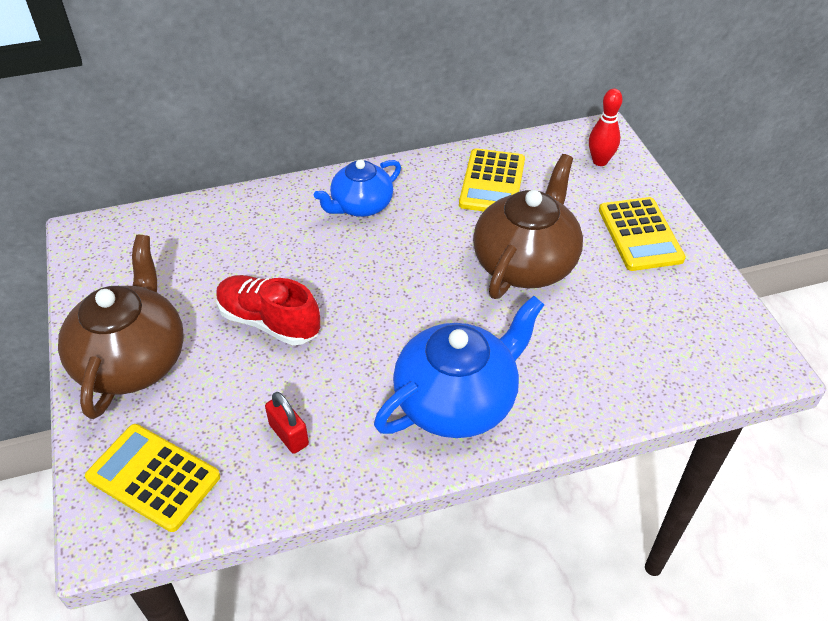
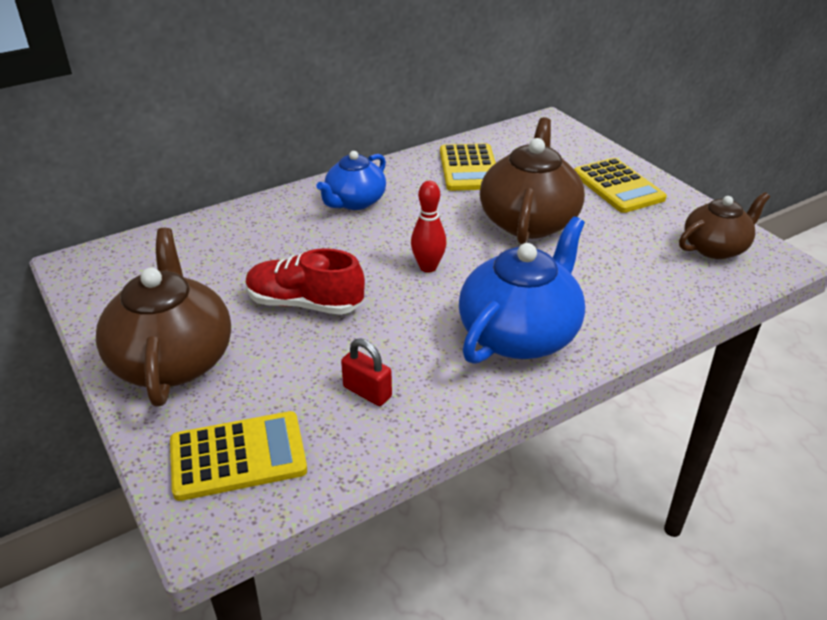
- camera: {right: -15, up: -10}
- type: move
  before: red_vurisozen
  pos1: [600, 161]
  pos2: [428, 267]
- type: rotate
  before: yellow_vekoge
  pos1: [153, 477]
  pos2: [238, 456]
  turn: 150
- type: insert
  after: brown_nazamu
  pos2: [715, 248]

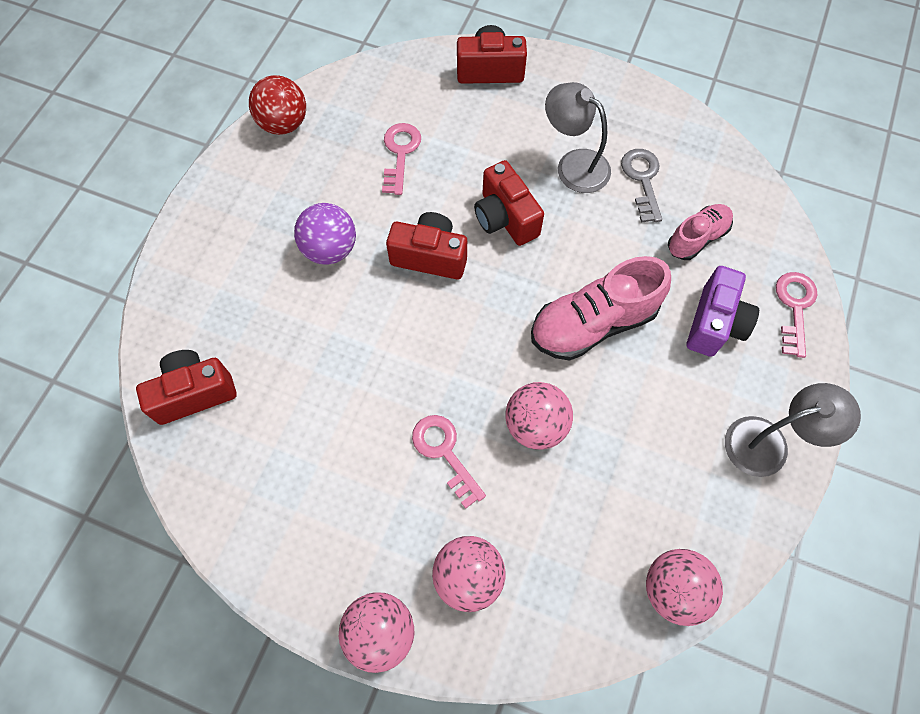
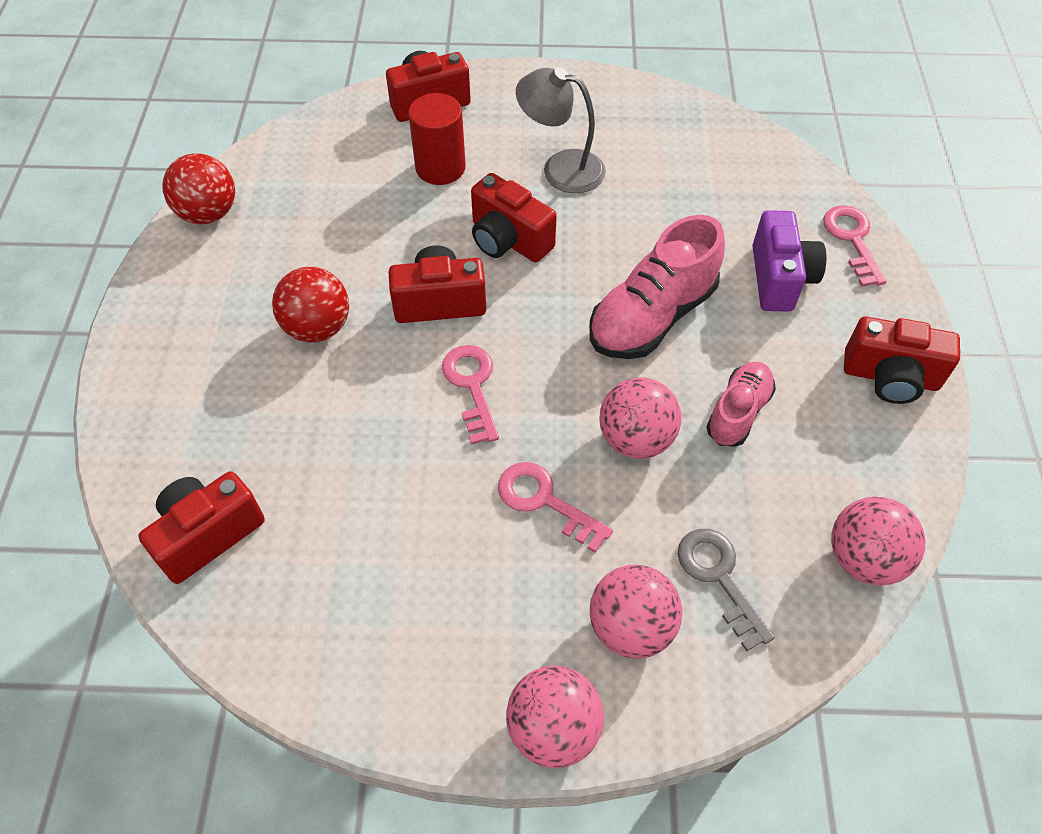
- camera: {right: -20, up: -10}
- type: move
  before: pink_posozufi
  pos1: [400, 153]
  pos2: [472, 386]
- type: move
  before: grey_posozufi
  pos1: [642, 180]
  pos2: [719, 578]
- type: recolor
  before: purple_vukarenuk
  after: red_vukarenuk
  pos1: [330, 249]
  pos2: [317, 327]
- type: move
  before: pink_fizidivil
  pos1: [697, 238]
  pos2: [738, 412]
- type: replace
  before: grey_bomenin
  after: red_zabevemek
  pos1: [768, 443]
  pos2: [890, 377]
- type: insert
  after: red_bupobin
  pos2: [440, 168]

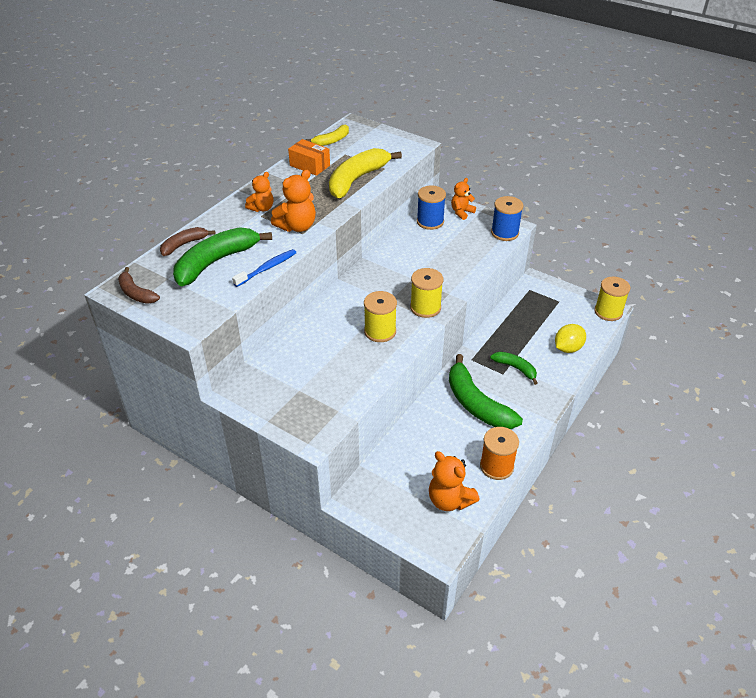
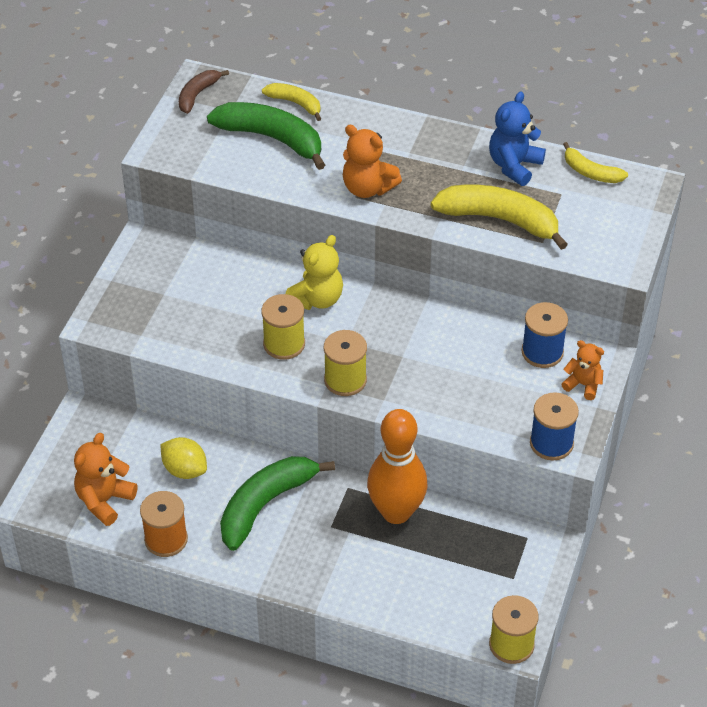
- camera: {right: 75, up: 5}
- type: replace
  before: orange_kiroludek
  after: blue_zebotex
  pos1: [310, 165]
  pos2: [514, 166]
- type: delete
  before: orange_zebotex
  pos1: [262, 208]
- type: recolor
  before: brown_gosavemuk
  after: yellow_gosavemuk
  pos1: [184, 244]
  pos2: [295, 103]
- type: delete
  before: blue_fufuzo
  pos1: [267, 268]
- type: move
  before: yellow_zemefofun
  pos1: [568, 348]
  pos2: [185, 470]
- type: delete
  before: green_gosavemuk
  pos1: [515, 368]
- type: insert
  after: yellow_zebotex
  pos2: [316, 299]
- type: insert
  after: orange_vurisozen
  pos2: [396, 512]

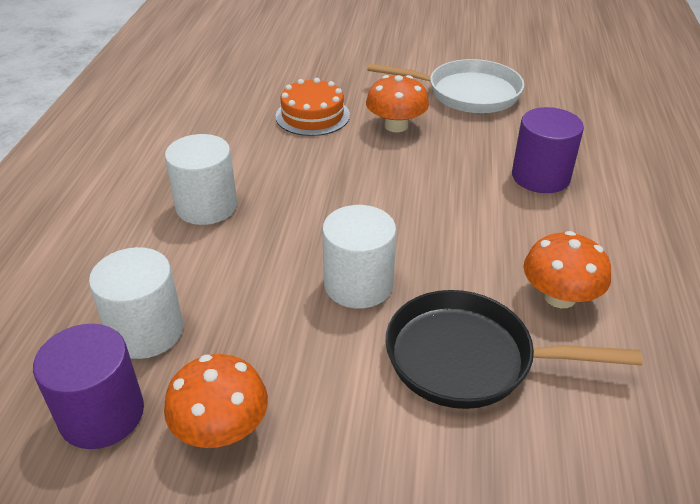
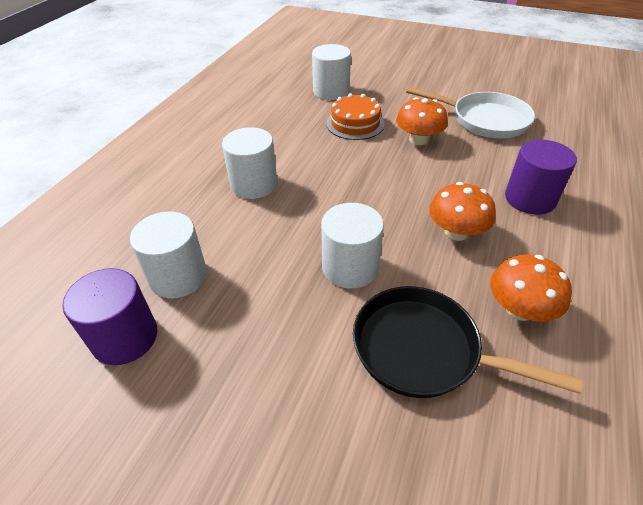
- camera: {right: 15, up: 5}
- type: move
  before: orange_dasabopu
  pos1: [221, 428]
  pos2: [456, 232]
- type: insert
  after: white_bupobin
  pos2: [331, 91]

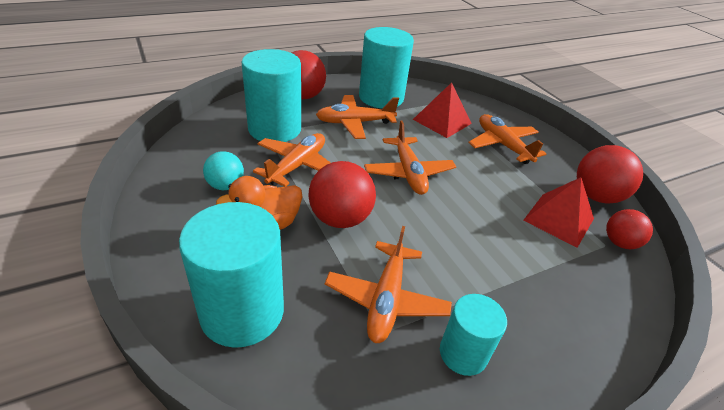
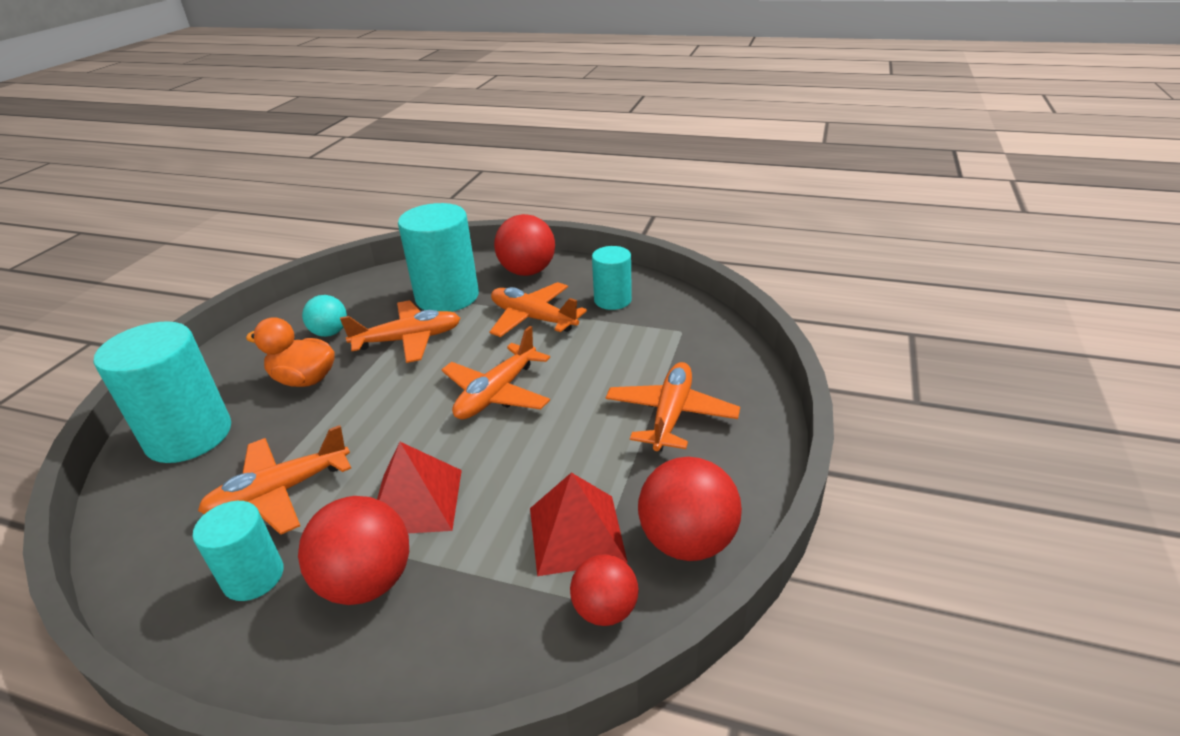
- camera: {right: 50, up: -5}
- type: resize
  before: turquoise_bupobin
  pos1: [381, 97]
  pos2: [612, 300]
  scale: 0.58
- type: move
  before: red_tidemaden
  pos1: [442, 121]
  pos2: [416, 501]
- type: move
  before: red_vukarenuk
  pos1: [340, 219]
  pos2: [367, 582]

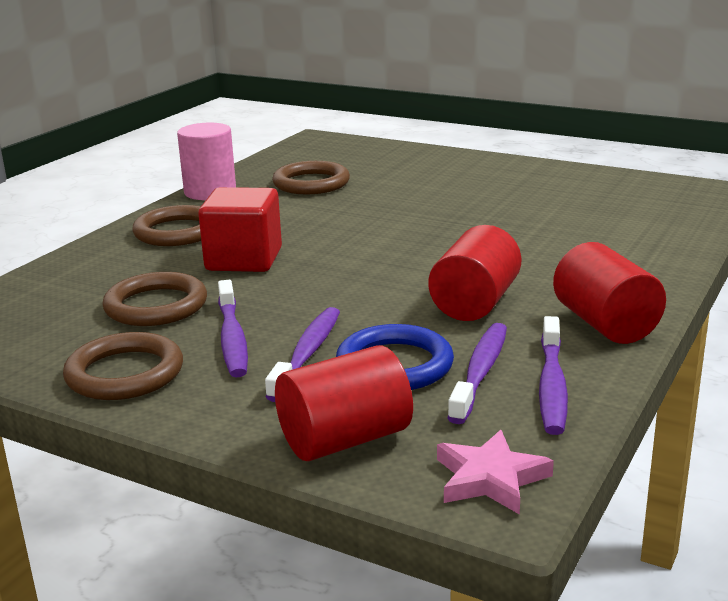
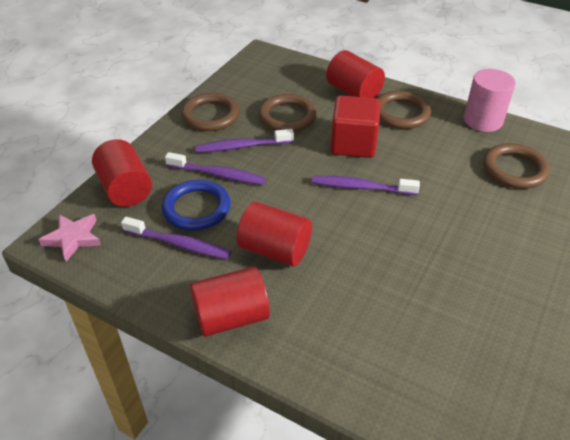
- camera: {right: 90, up: 20}
- type: move
  before: purple_fufuzo
  pos1: [551, 385]
  pos2: [361, 187]
- type: insert
  after: red_bupobin
  pos2: [353, 92]

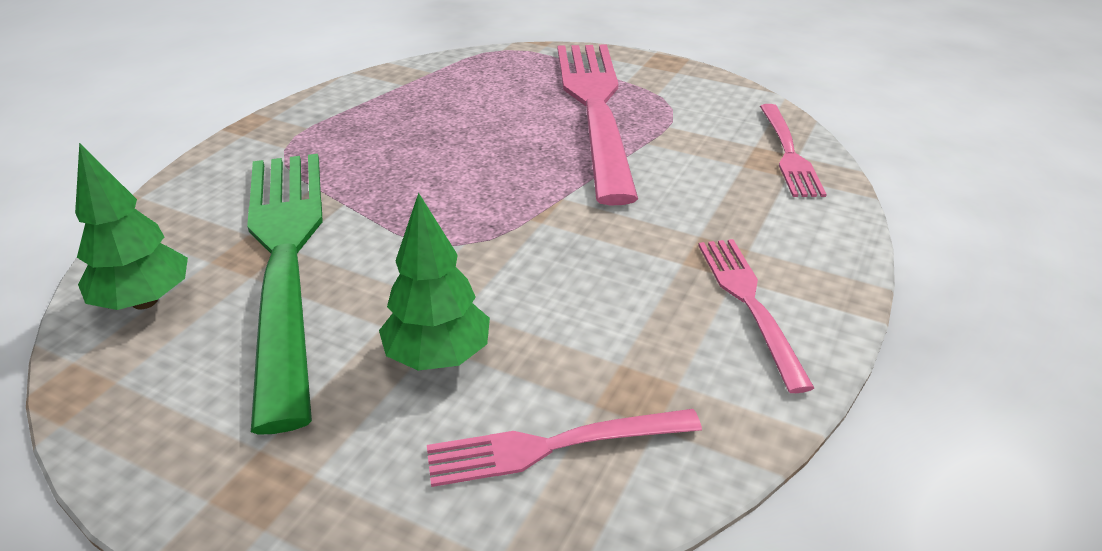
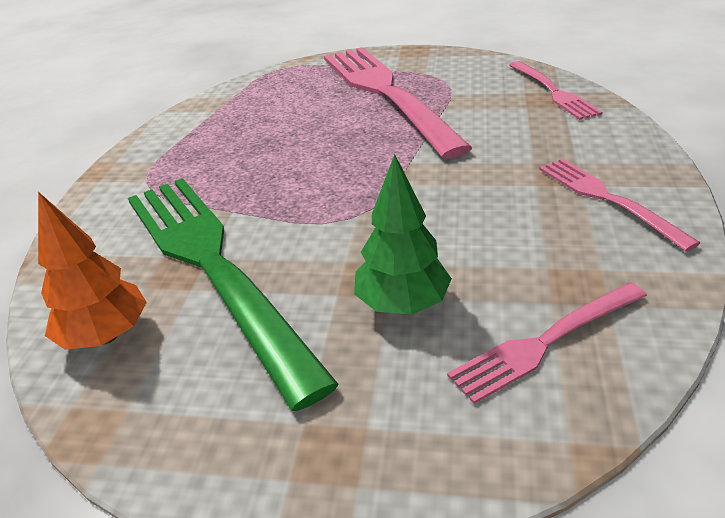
- camera: {right: -15, up: 0}
- type: recolor
  before: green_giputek
  after: orange_giputek
  pos1: [145, 301]
  pos2: [106, 336]

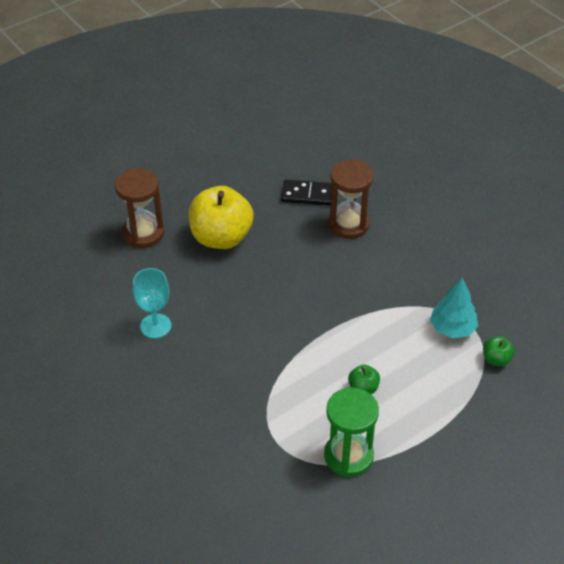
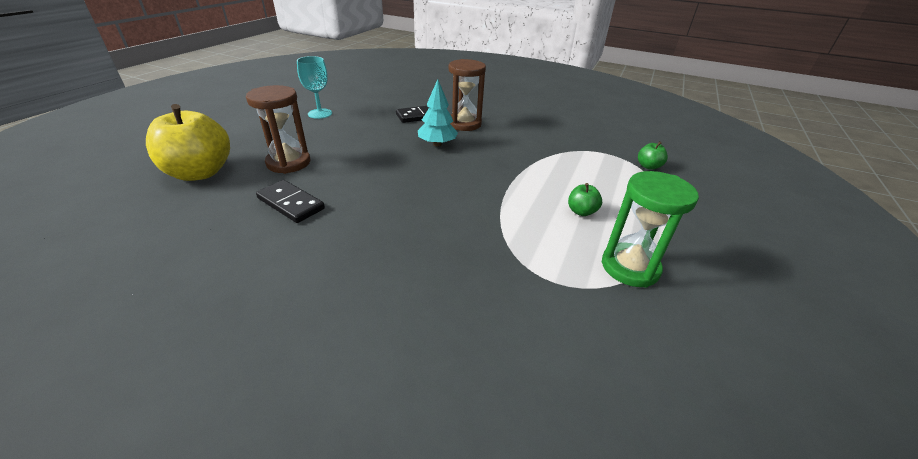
- camera: {right: -30, up: -10}
- type: move
  before: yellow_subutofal
  pos1: [221, 237]
  pos2: [200, 173]
- type: move
  before: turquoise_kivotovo
  pos1: [155, 326]
  pos2: [320, 113]
- type: move
  before: turquoise_giputek
  pos1: [452, 328]
  pos2: [437, 144]
- type: insert
  after: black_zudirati
  pos2: [290, 204]

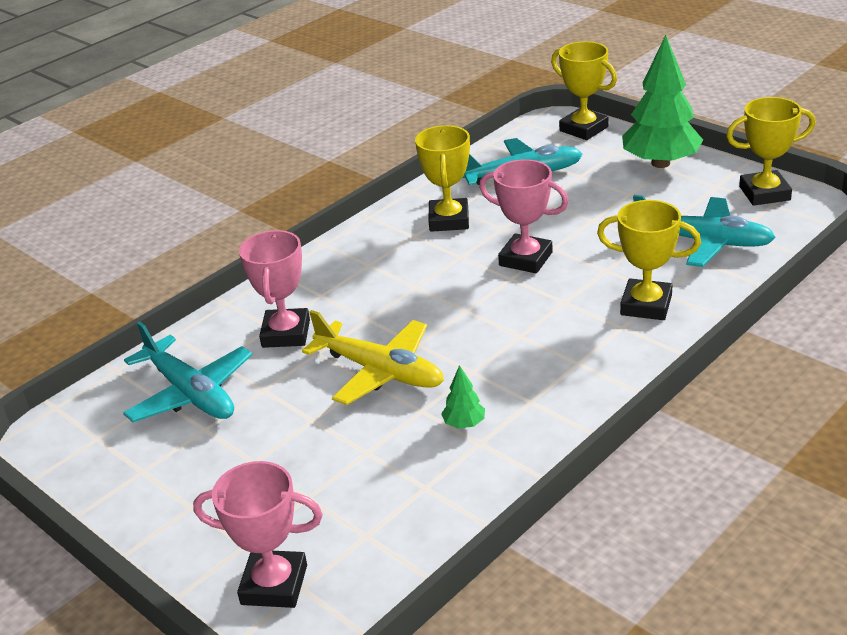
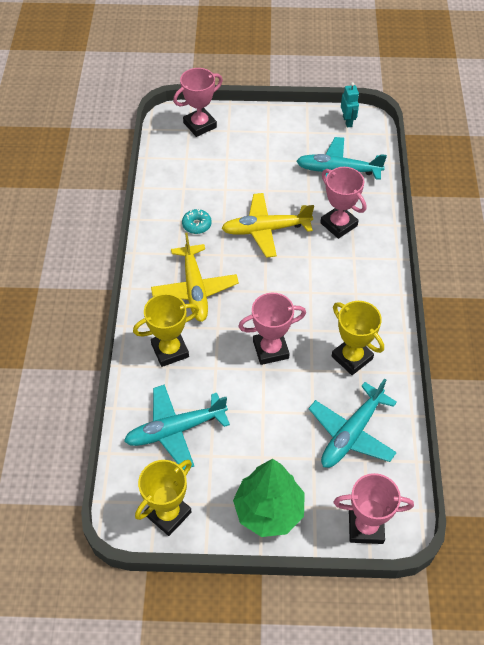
- camera: {right: 135, up: 20}
- type: recolor
  before: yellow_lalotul
  after: pink_lalotul
  pos1: [583, 129]
  pos2: [366, 527]
- type: replace
  before: green_giputek
  after: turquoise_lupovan
  pos1: [464, 424]
  pos2: [196, 225]
- type: insert
  after: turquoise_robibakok
  pos2: [347, 121]
- type: insert
  after: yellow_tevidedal
  pos2: [194, 289]

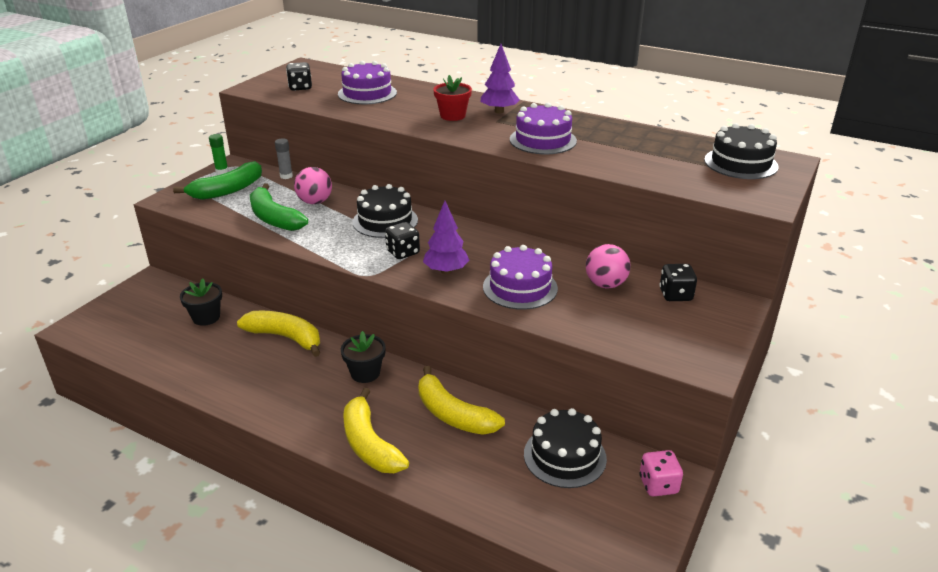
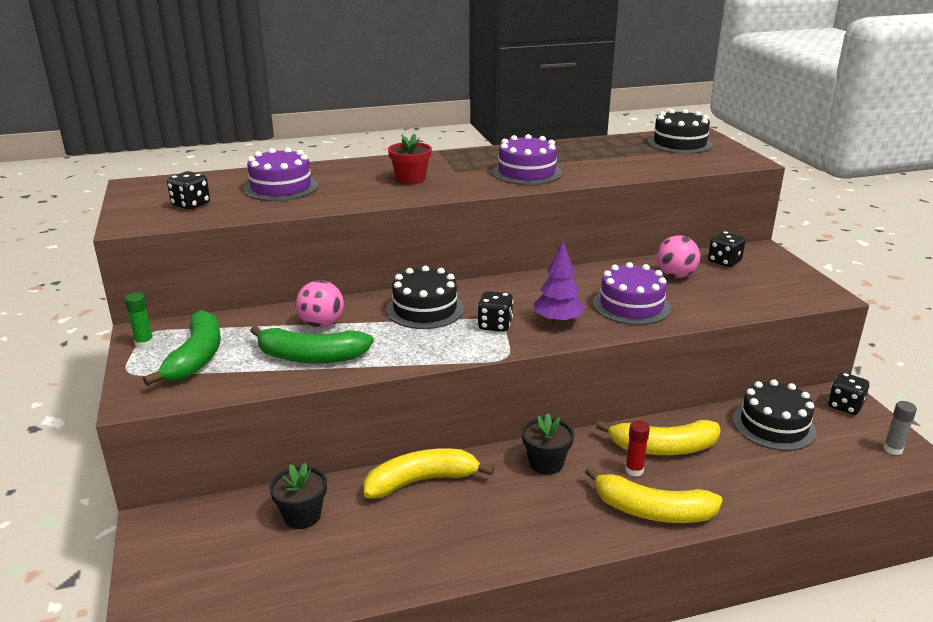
- camera: {right: -45, up: -5}
- type: delete
  before: purple_giputek
  pos1: [499, 111]
- type: move
  before: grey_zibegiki
  pos1: [286, 176]
  pos2: [893, 449]
- type: recolor
  before: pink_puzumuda
  after: black_puzumuda
  pos1: [658, 485]
  pos2: [845, 406]
- type: insert
  after: red_zibegiki
  pos2: [634, 470]

